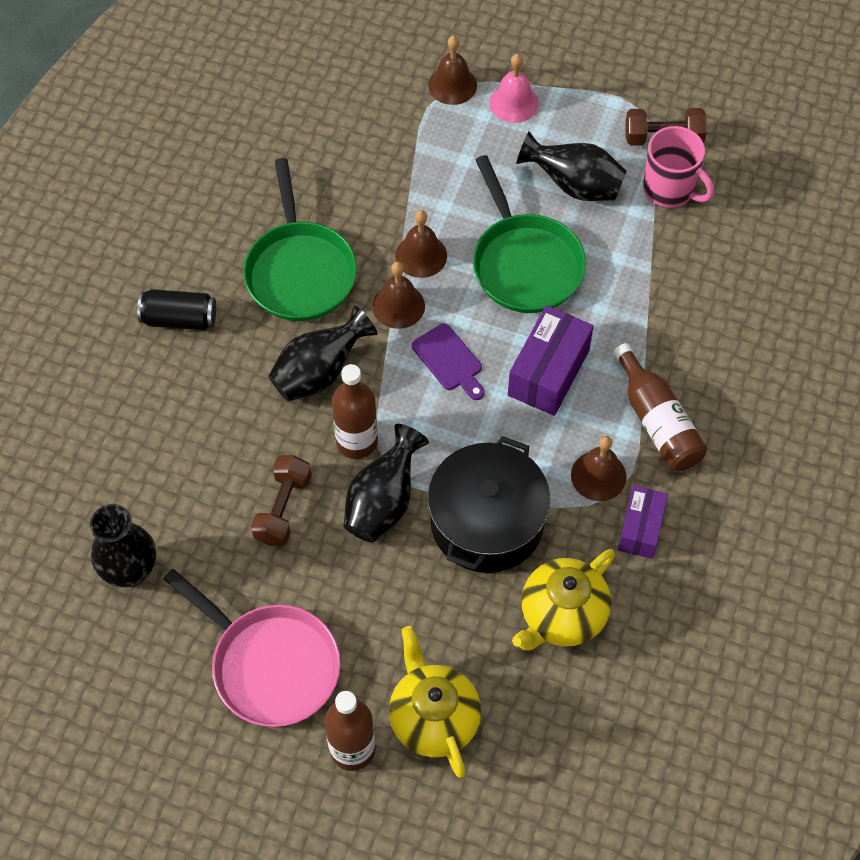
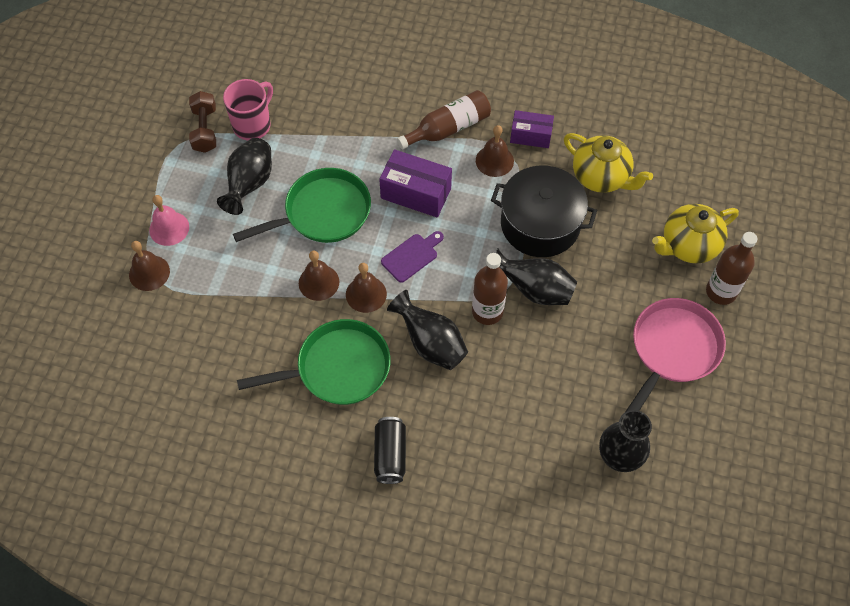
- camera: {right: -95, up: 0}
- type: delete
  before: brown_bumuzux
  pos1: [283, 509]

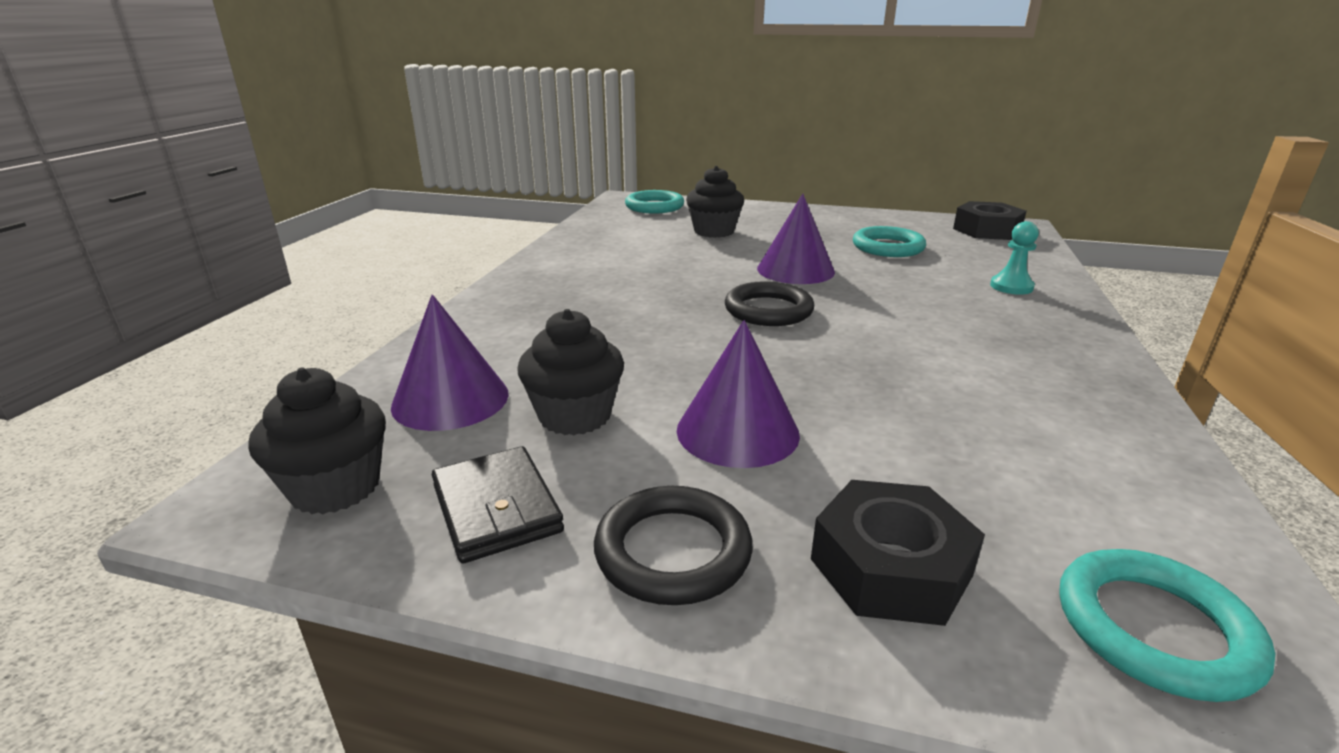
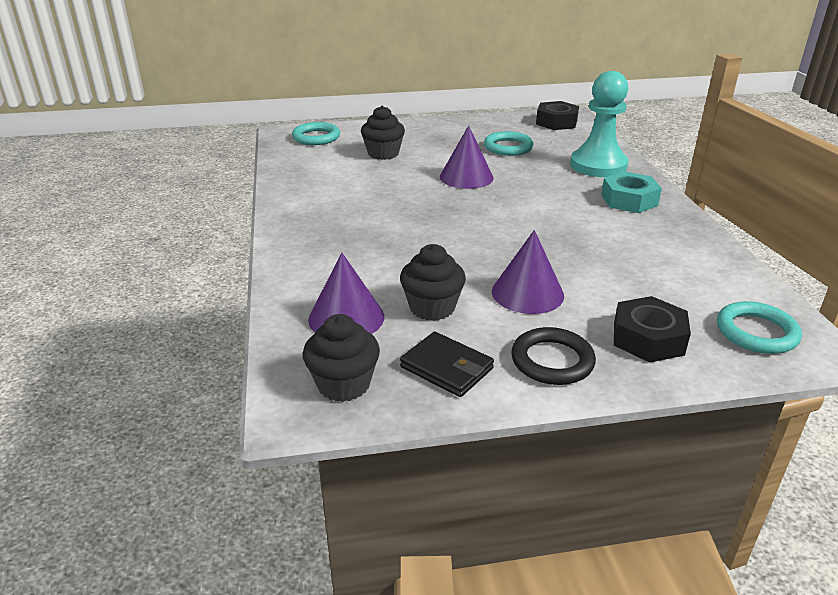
- camera: {right: -25, up: 5}
- type: resize
  before: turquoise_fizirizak
  pos1: [1011, 287]
  pos2: [598, 165]
  scale: 2.2
- type: delete
  before: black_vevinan
  pos1: [768, 310]
- type: insert
  after: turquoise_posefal
  pos2: [629, 200]

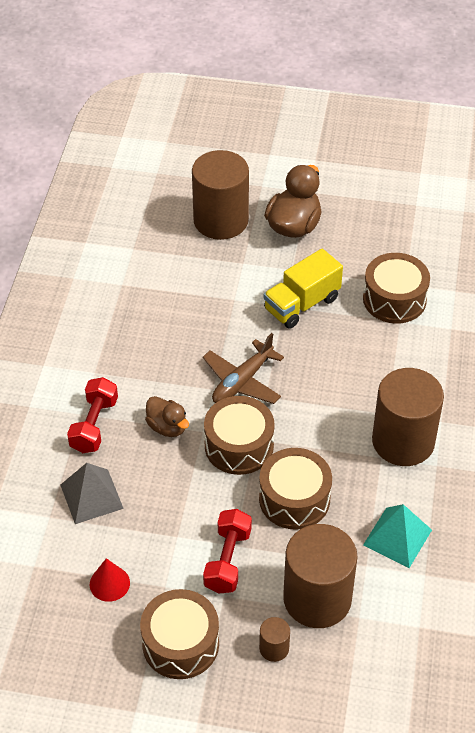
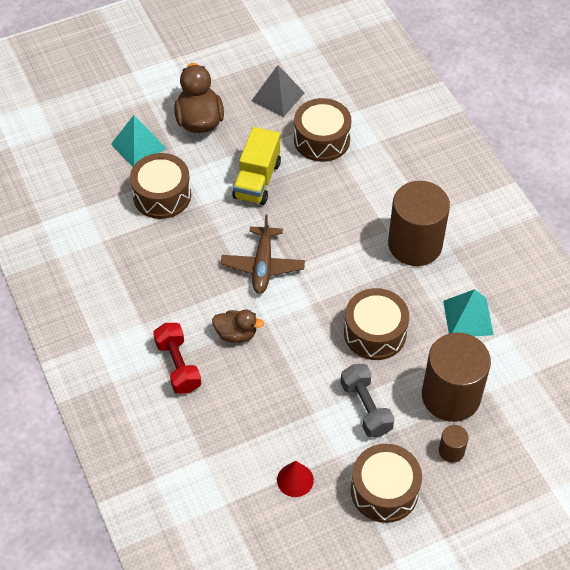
- camera: {right: -35, up: 5}
- type: replace
  before: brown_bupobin
  after: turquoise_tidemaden
  pos1: [221, 220]
  pos2: [138, 146]
- type: move
  before: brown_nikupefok
  pos1: [239, 446]
  pos2: [162, 195]
- type: move
  before: grey_tidemaden
  pos1: [91, 496]
  pos2: [278, 97]
- type: recolor
  before: red_bumuzux
  after: grey_bumuzux
  pos1: [227, 560]
  pos2: [366, 408]

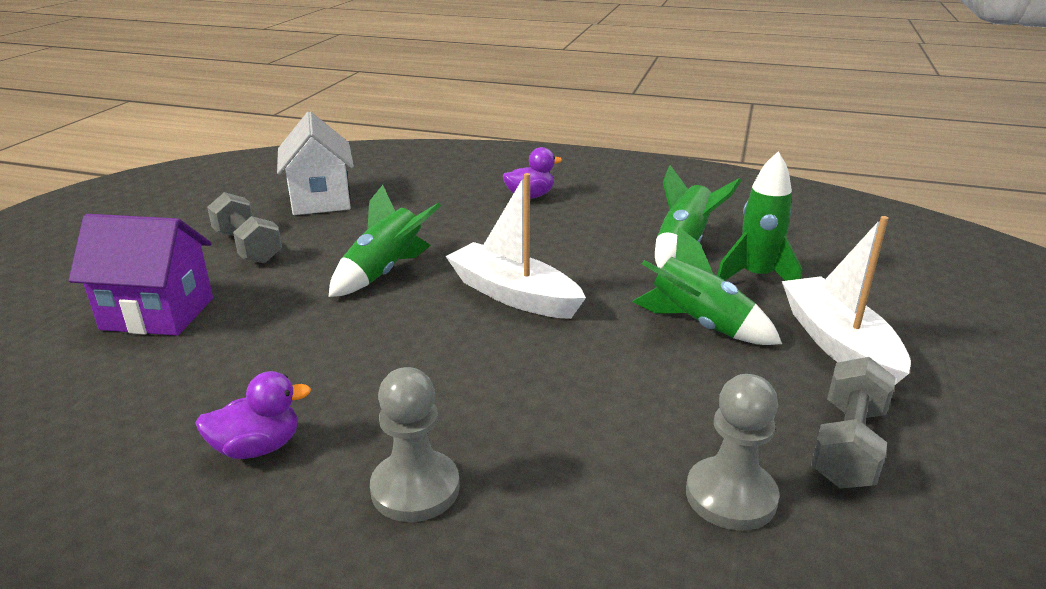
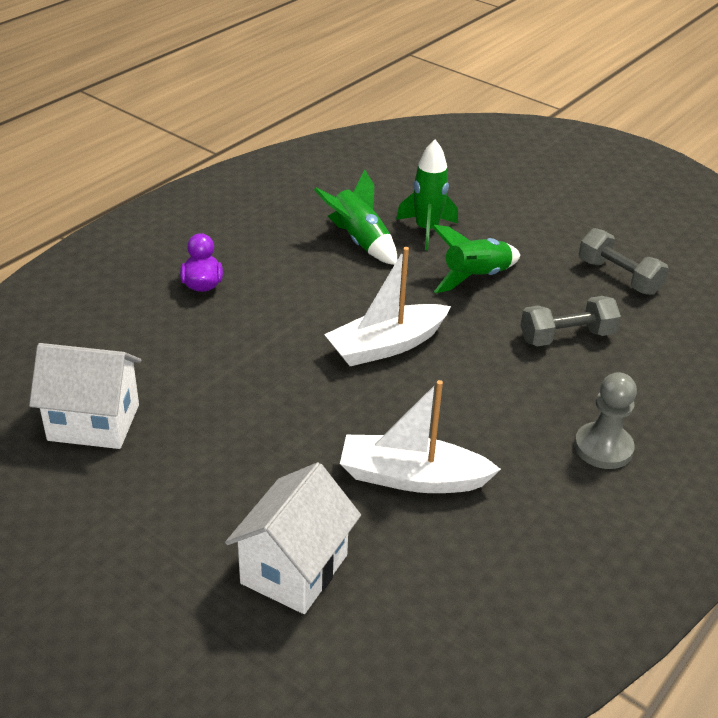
- camera: {right: -70, up: 10}
- type: delete
  before: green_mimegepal
  pos1: [385, 272]
- type: move
  before: grey_bumuzux
  pos1: [248, 247]
  pos2: [566, 337]
- type: recolor
  before: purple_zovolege
  after: white_zovolege
  pos1: [157, 314]
  pos2: [294, 569]
- type: move
  before: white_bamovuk
  pos1: [838, 344]
  pos2: [412, 477]
- type: delete
  before: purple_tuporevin
  pos1: [258, 447]
- type: delete
  before: grey_fizirizak
  pos1: [730, 496]

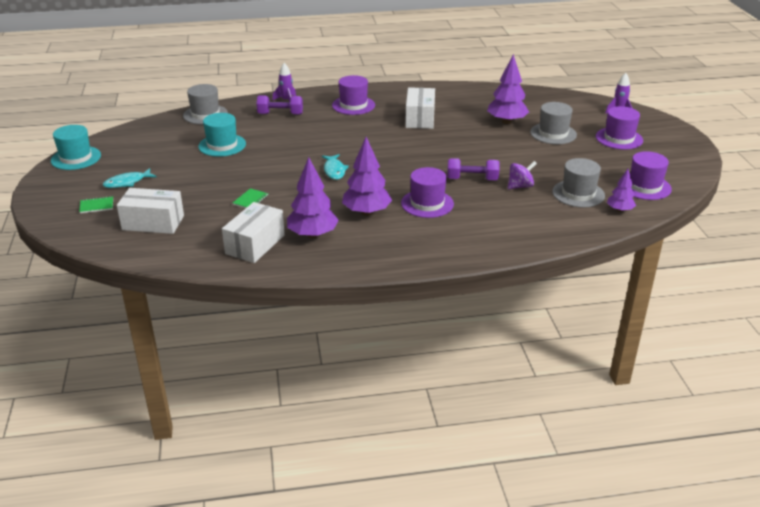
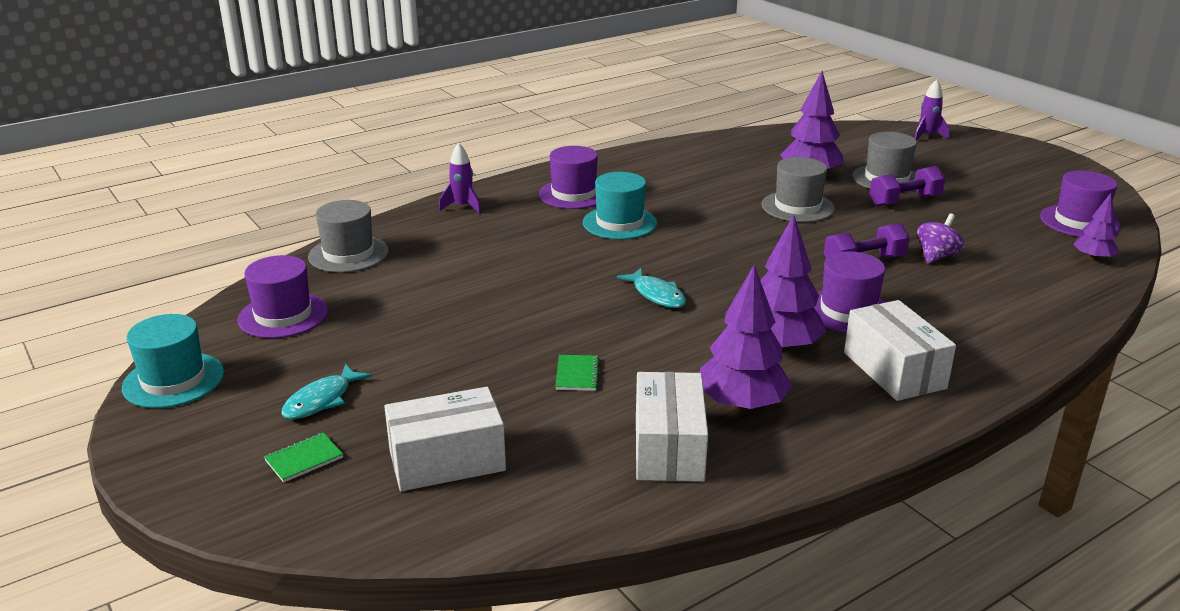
- camera: {right: -25, up: -5}
- type: move
  before: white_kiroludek
  pos1: [420, 118]
  pos2: [894, 370]
- type: move
  before: purple_bumuzux
  pos1: [280, 114]
  pos2: [904, 201]
- type: move
  before: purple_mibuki
  pos1: [619, 138]
  pos2: [283, 315]
- type: move
  before: turquoise_mibuki
  pos1: [222, 145]
  pos2: [619, 223]
- type: move
  before: grey_mibuki
  pos1: [578, 194]
  pos2: [797, 207]

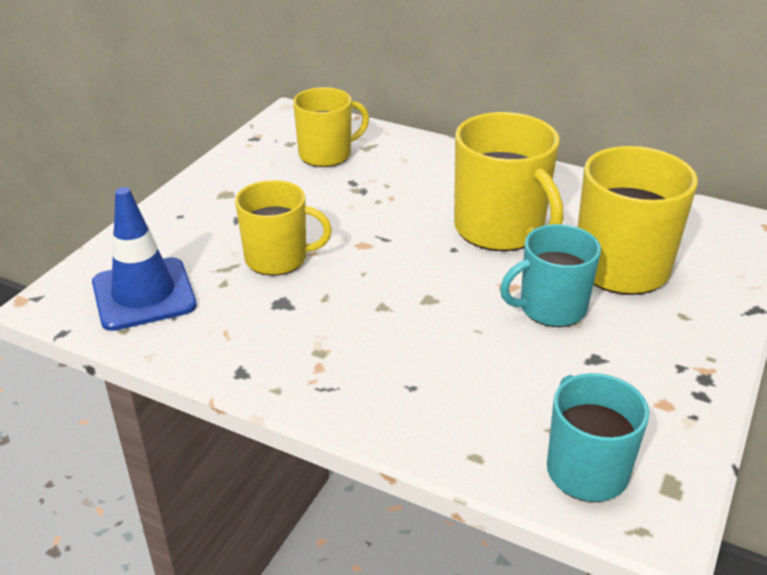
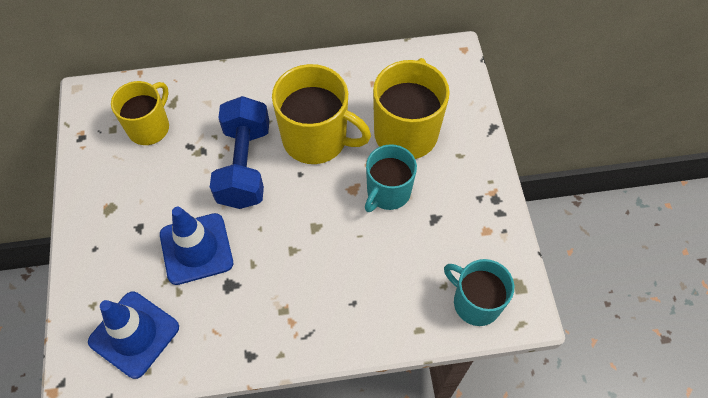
- camera: {right: -35, up: 25}
- type: replace
  before: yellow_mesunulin
  after: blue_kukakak
  pos1: [278, 258]
  pos2: [196, 249]
- type: insert
  after: blue_bumuzux
  pos2: [244, 165]

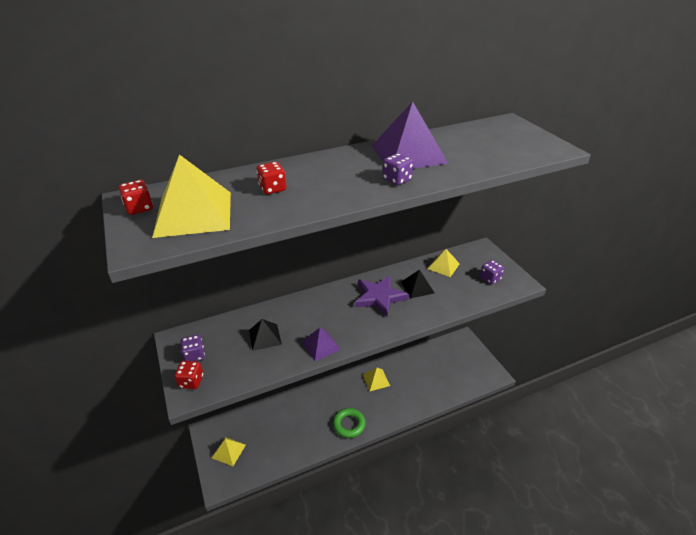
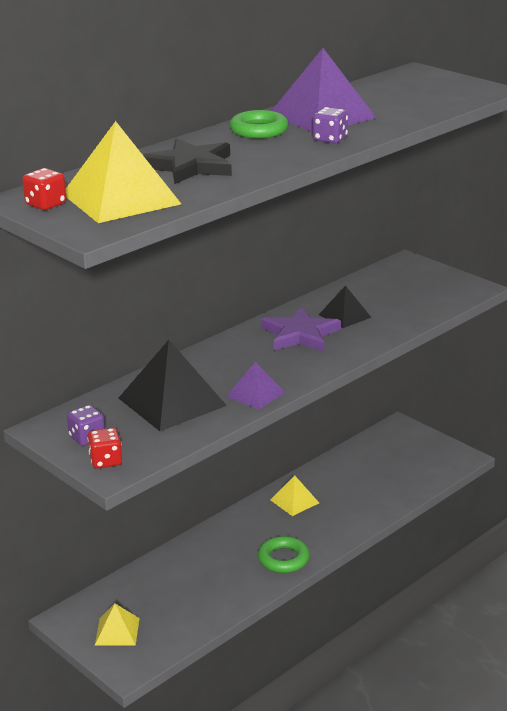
- camera: {right: -20, up: -10}
- type: replace
  before: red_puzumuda
  after: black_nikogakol
  pos1: [272, 188]
  pos2: [190, 166]
- type: delete
  before: yellow_tidemaden
  pos1: [443, 266]
- type: delete
  before: purple_puzumuda
  pos1: [490, 278]
- type: resize
  before: black_tidemaden
  pos1: [265, 337]
  pos2: [171, 401]
  scale: 1.86
- type: insert
  after: green_vevinan
  pos2: [259, 130]

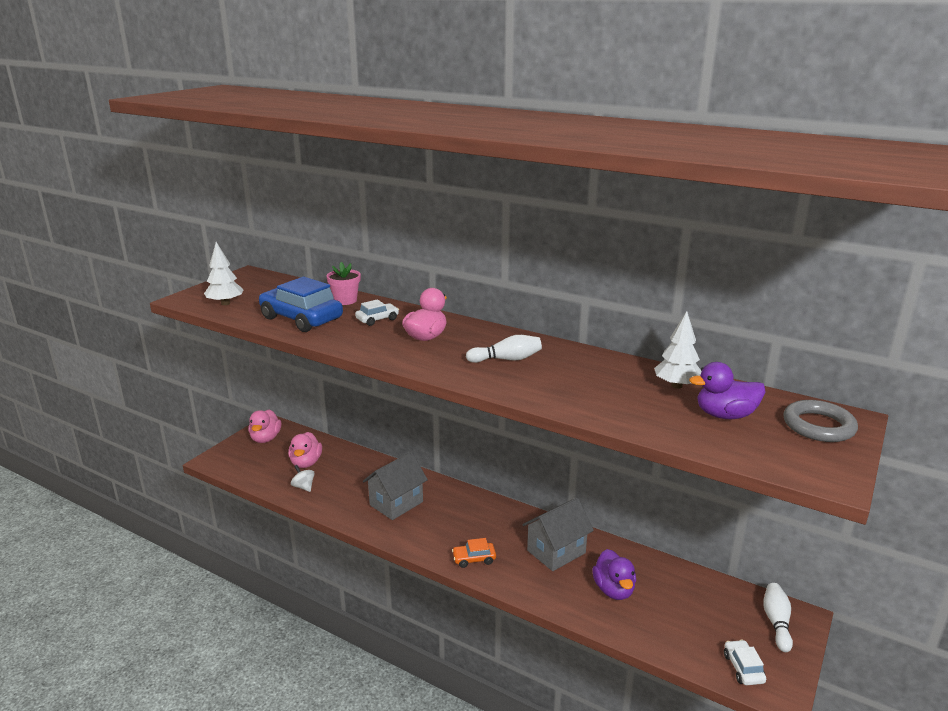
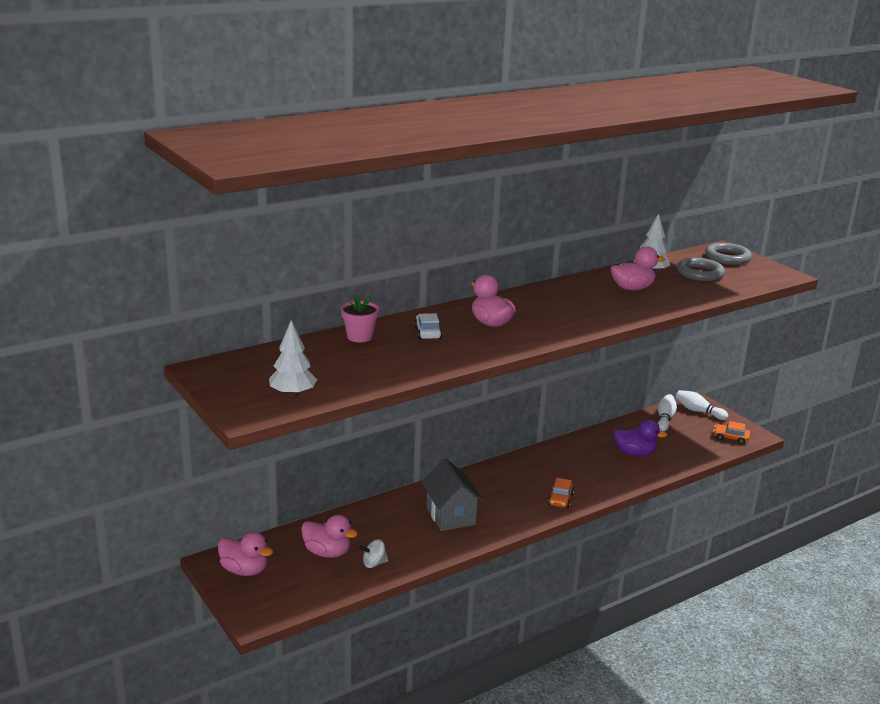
- camera: {right: -65, up: 0}
- type: delete
  before: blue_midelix
  pos1: [301, 318]
- type: move
  before: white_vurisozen
  pos1: [506, 359]
  pos2: [665, 419]
- type: replace
  before: purple_tuporevin
  after: grey_vevinan
  pos1: [725, 415]
  pos2: [700, 273]
- type: delete
  before: grey_zovolege
  pos1: [556, 552]
- type: recolor
  before: white_midelix
  after: orange_midelix
  pos1: [743, 668]
  pos2: [730, 438]
- type: insert
  after: pink_tuporevin
  pos2: [632, 288]

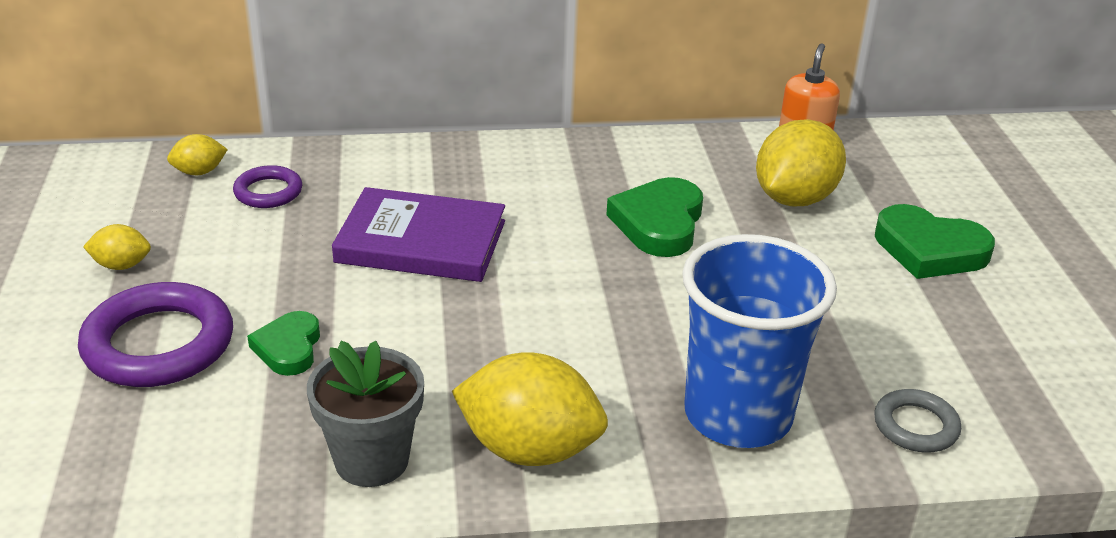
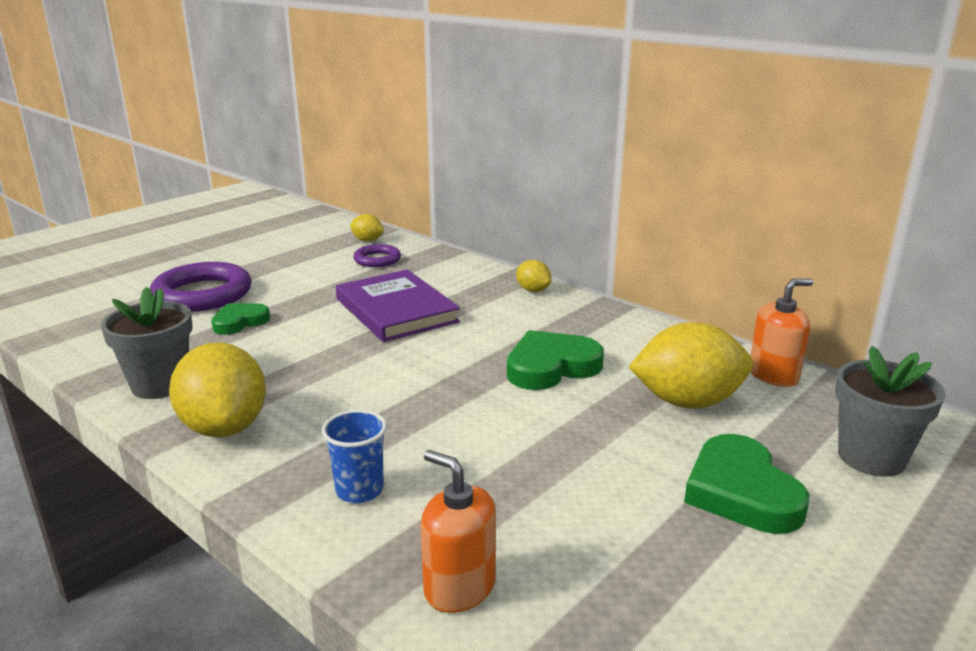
- camera: {right: 50, up: -10}
- type: move
  before: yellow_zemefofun
  pos1: [121, 265]
  pos2: [533, 290]
- type: resize
  before: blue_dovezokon
  pos1: [738, 415]
  pos2: [359, 490]
  scale: 0.46
- type: replace
  before: grey_vevinan
  after: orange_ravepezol
  pos1: [915, 426]
  pos2: [459, 587]
- type: insert
  after: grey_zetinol
  pos2: [871, 457]

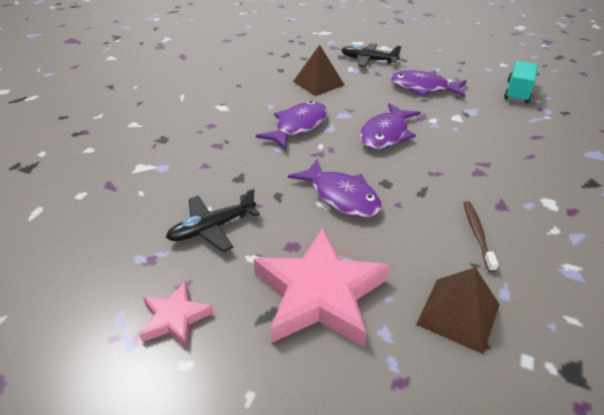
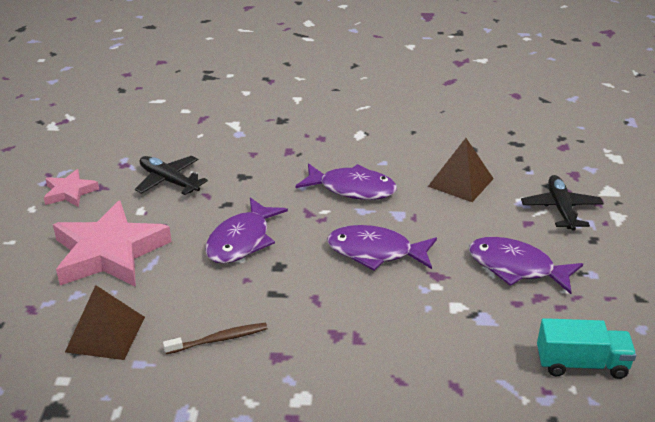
- camera: {right: 70, up: -5}
- type: rotate
  before: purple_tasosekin
  pos1: [423, 88]
  pos2: [516, 267]
  turn: -60

